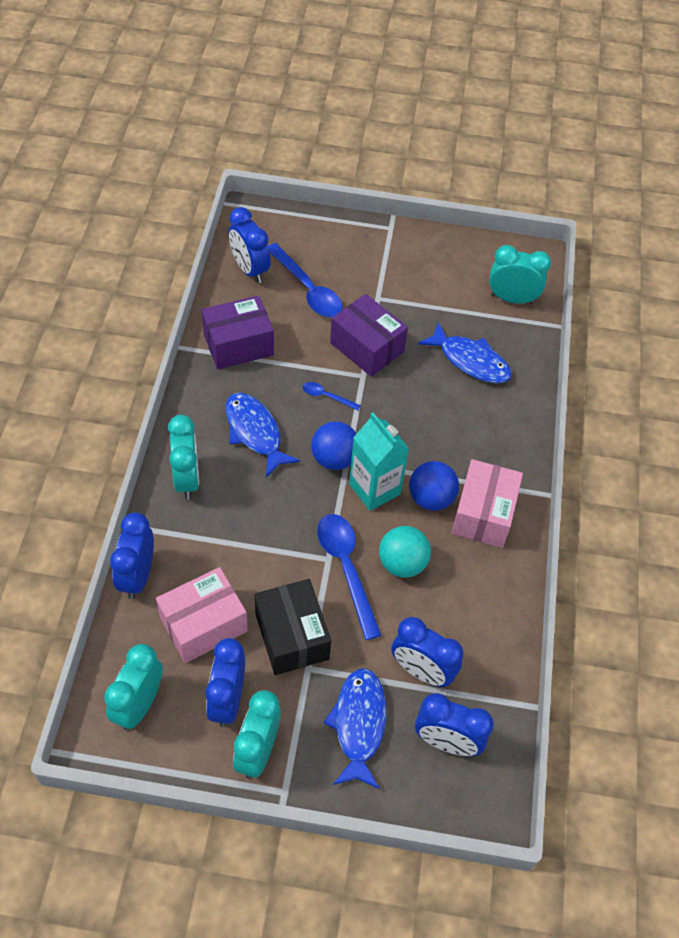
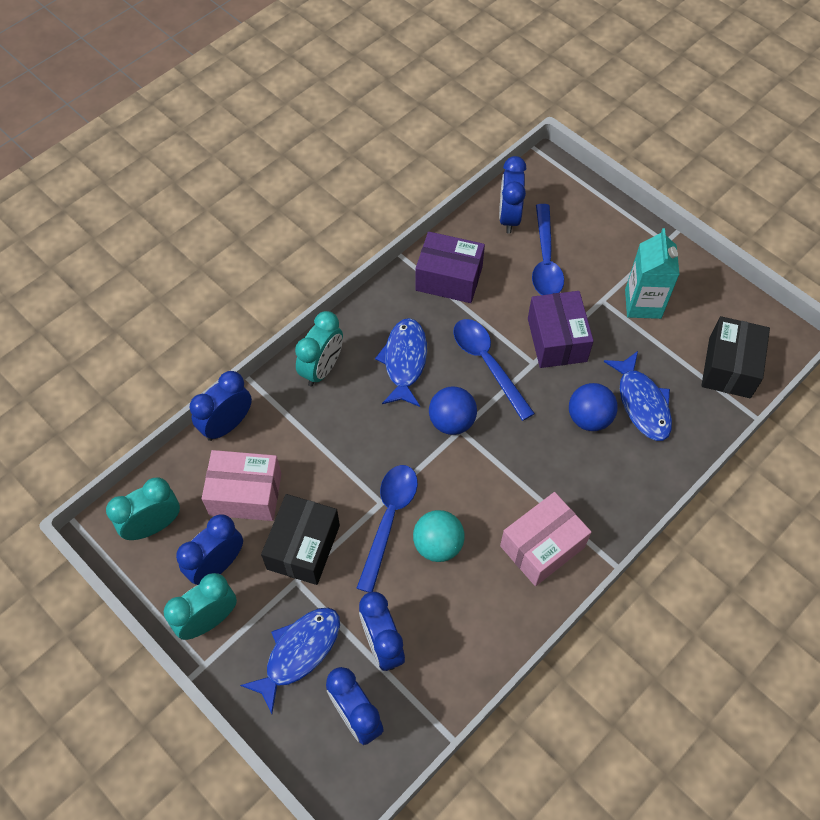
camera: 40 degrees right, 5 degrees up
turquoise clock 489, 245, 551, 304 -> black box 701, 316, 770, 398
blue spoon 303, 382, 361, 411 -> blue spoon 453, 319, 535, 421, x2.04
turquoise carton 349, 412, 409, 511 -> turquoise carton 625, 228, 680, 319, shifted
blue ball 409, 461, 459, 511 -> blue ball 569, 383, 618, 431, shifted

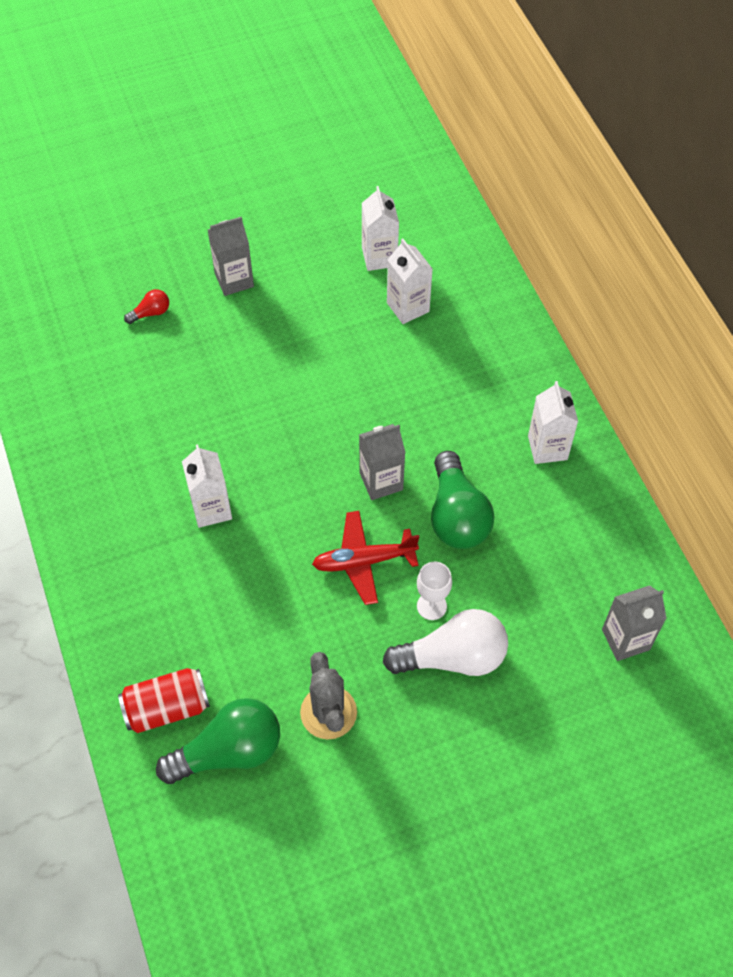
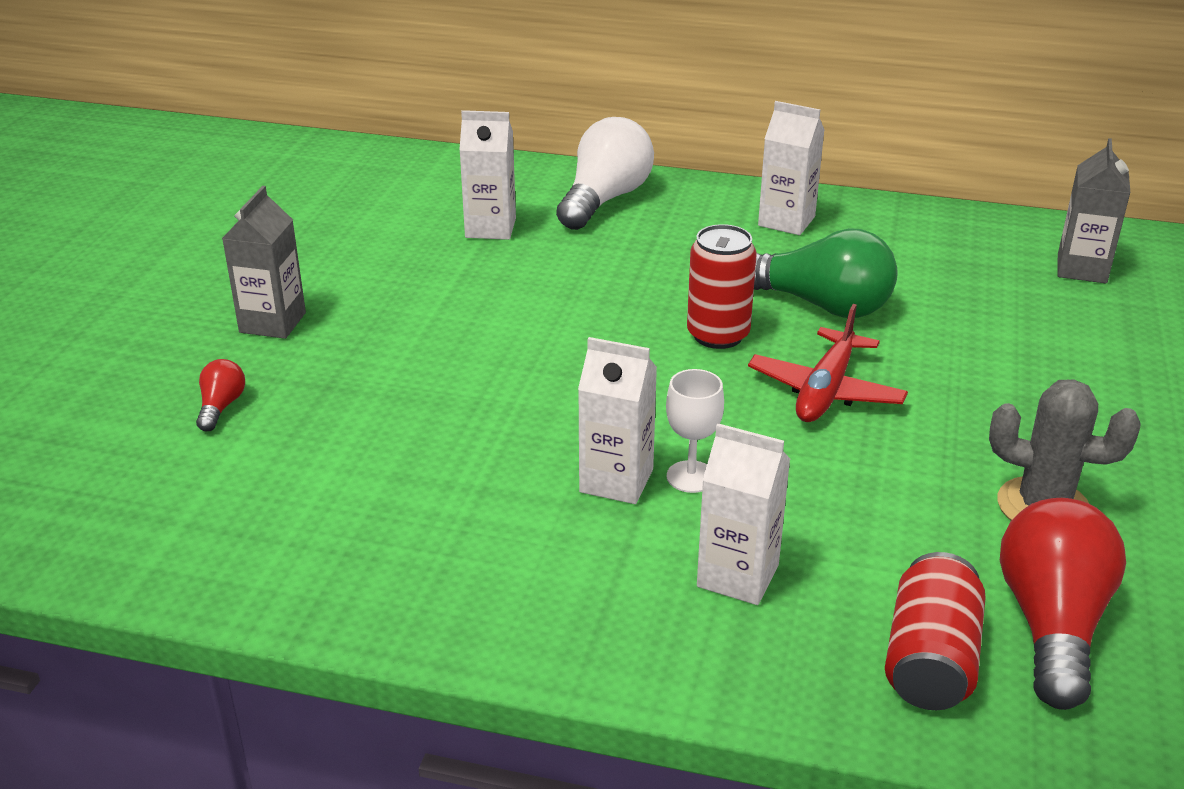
camera: 55 degrees left, 25 degrees down
white carton 362, 186, 399, 271 -> white carton 697, 423, 790, 605, shifted
grey carton 359, 424, 405, 500 -> red can 687, 224, 757, 349
white goblet 417, 562, 452, 620 -> white goblet 666, 369, 724, 493, shifted
white light bulb 383, 609, 508, 676 -> white light bulb 556, 117, 654, 230, shifted
green light bulb 156, 698, 280, 784 -> red light bulb 1000, 498, 1126, 710

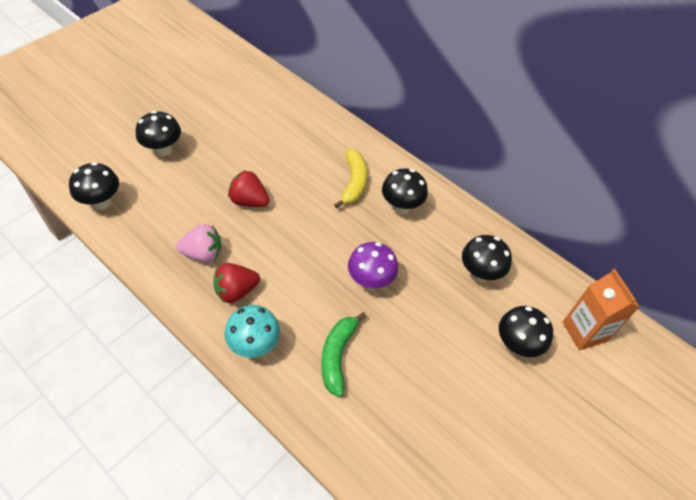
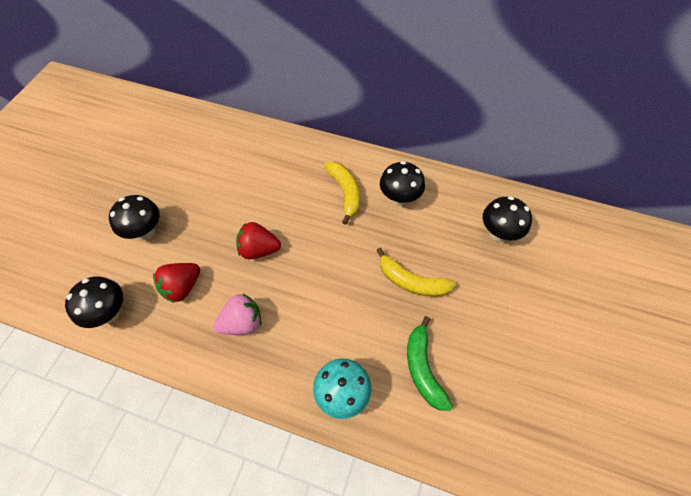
camera: 20 degrees left, 5 degrees up
purple mushroom 348, 242, 398, 290 -> yellow banana 376, 248, 456, 297
red strawberry 213, 263, 260, 303 -> red strawberry 153, 263, 200, 303, shifted
orange carton 563, 269, 640, 350 -> none
black mushroom 499, 306, 553, 357 -> none

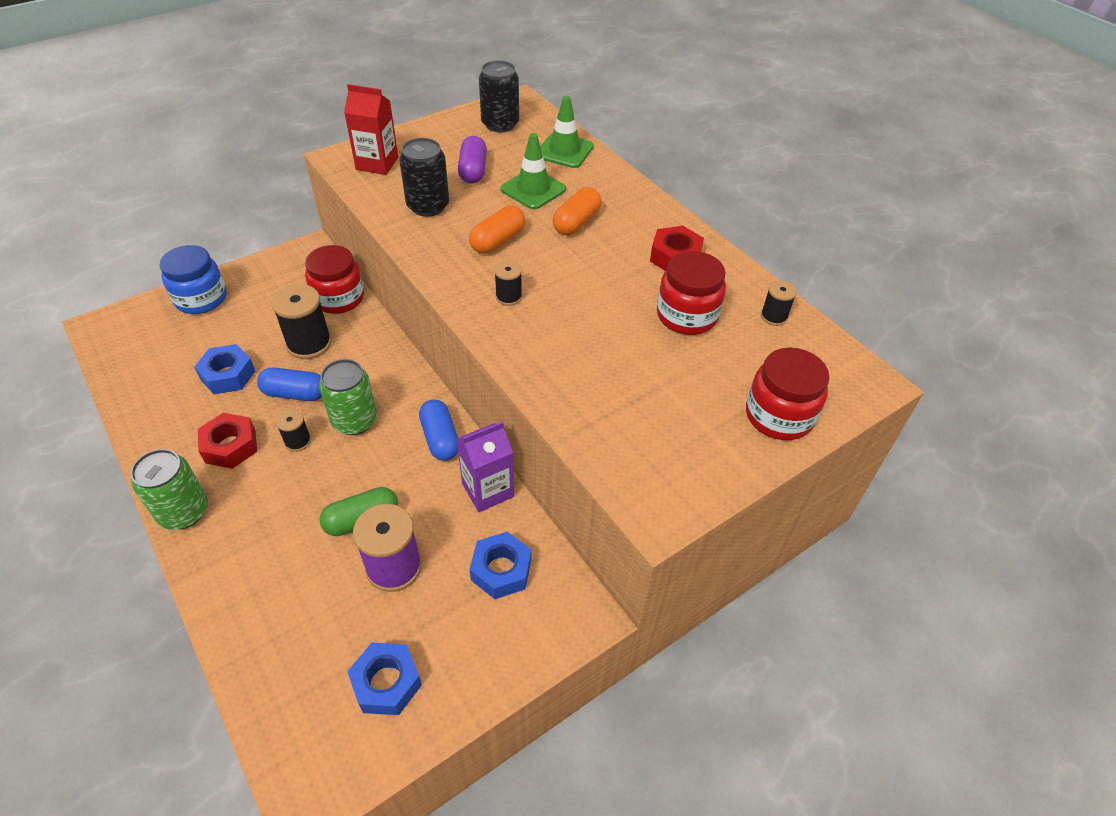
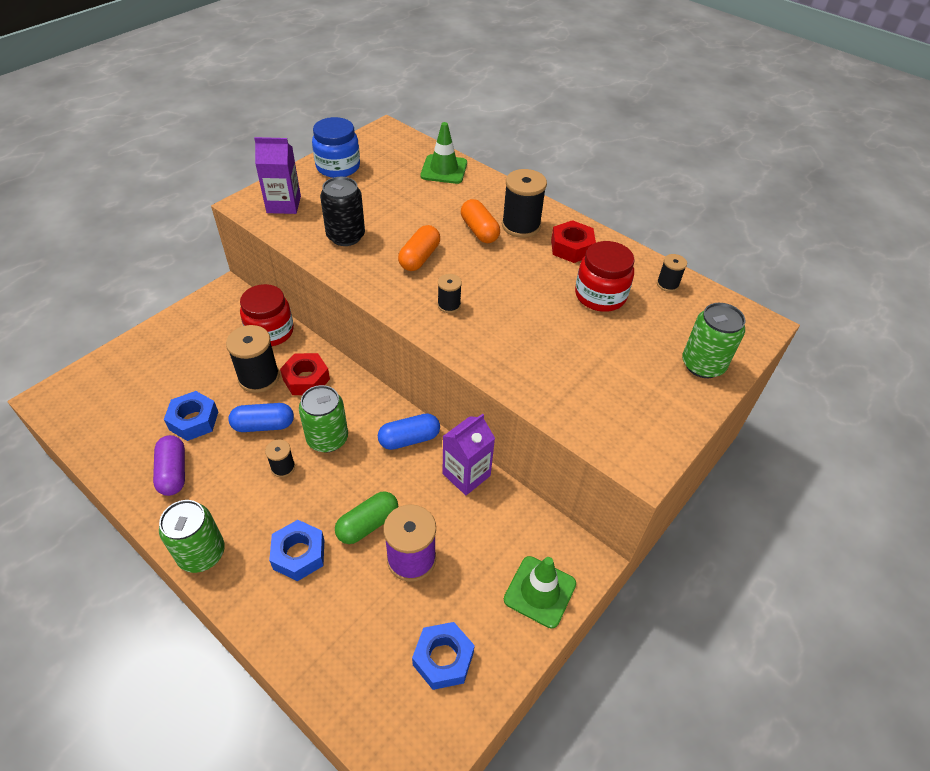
camera: 15 degrees left, 0 degrees up
black can 479, 61, 519, 132 -> none
red carton 344, 84, 398, 175 -> purple carton 254, 137, 301, 214
green traffic cone 500, 133, 566, 209 -> green traffic cone 504, 556, 576, 628, shifted
purple capsule 458, 136, 487, 184 -> purple capsule 153, 435, 185, 496, shifted
orange capsule 552, 187, 602, 235 -> orange capsule 461, 199, 500, 243, 45 degrees counterclockwise
blue jar 160, 245, 227, 314 -> blue jar 312, 117, 360, 178, shifted
red jar 746, 347, 830, 440 -> green can 682, 303, 745, 378
blue capsule 419, 400, 458, 461 -> blue capsule 378, 413, 440, 450, 75 degrees counterclockwise
red nut 198, 413, 257, 469 -> red nut 280, 353, 330, 395, shifted
blue nut 470, 532, 531, 599 -> blue nut 269, 520, 324, 581, shifted
none -> black spool 502, 169, 547, 238

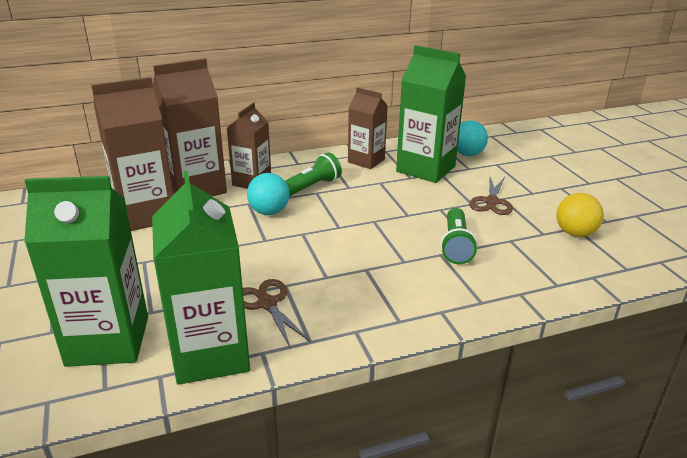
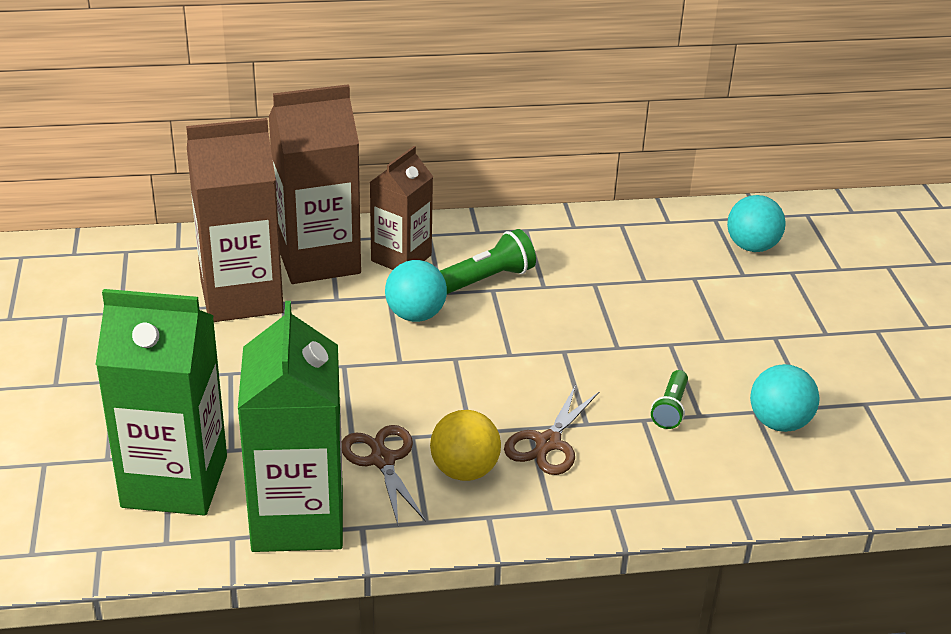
camera: 10 degrees right, 5 degrees up
green carton 396, 45, 466, 183 -> none
brown carton 348, 87, 388, 169 -> none
brown scissors 469, 177, 513, 215 -> brown scissors 504, 385, 600, 475, shifted
yellow ball 556, 193, 604, 237 -> yellow ball 430, 410, 501, 481, shifted
green flashlight 440, 208, 478, 264 -> green flashlight 651, 370, 688, 429, x0.66
none -> turquoise ball 750, 364, 819, 432

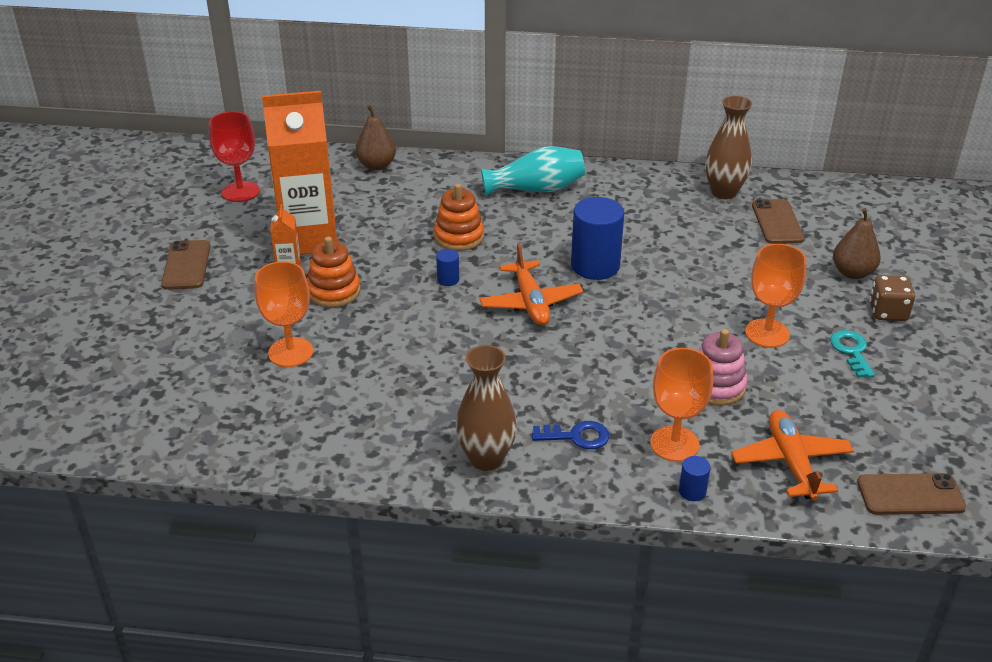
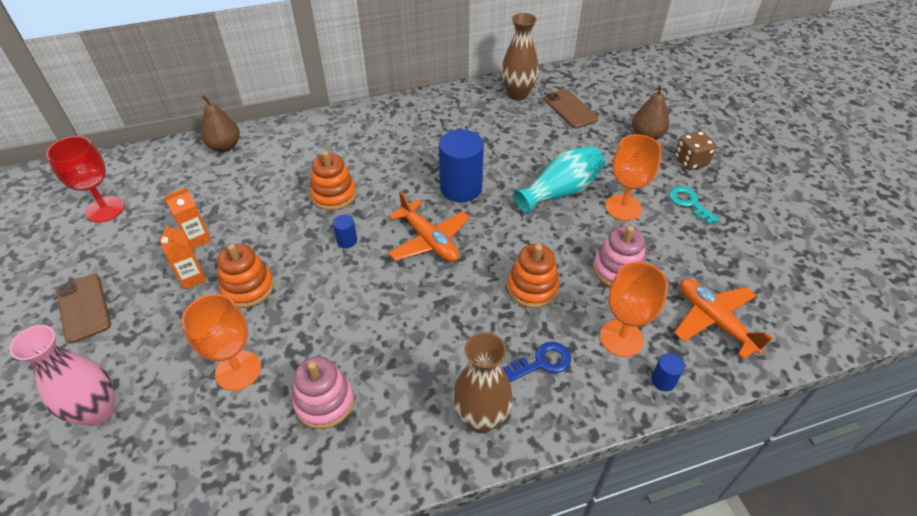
camera: 25 degrees left, 10 degrees up
orange carton 262, 91, 337, 255 -> orange carton 164, 187, 211, 249, x0.42
turquoise vase 481, 146, 585, 196 -> turquoise vase 513, 146, 605, 214, shifted
brown phone 857, 473, 966, 515 -> none
none -> orange stacking toy 507, 244, 559, 308
none -> pink vase 9, 325, 115, 426
none -> pink stacking toy 292, 357, 354, 429

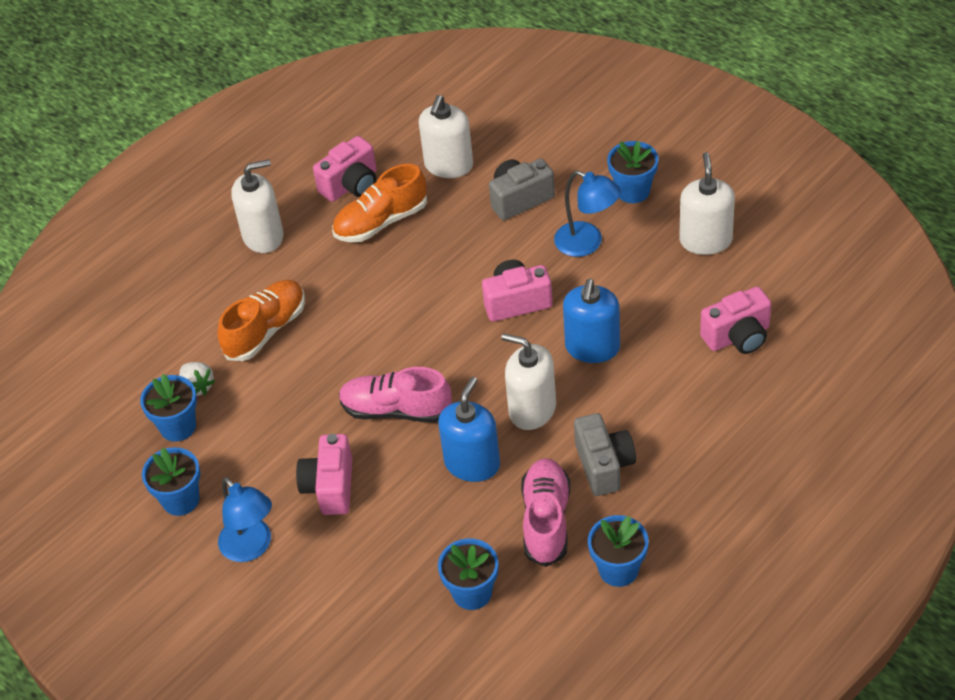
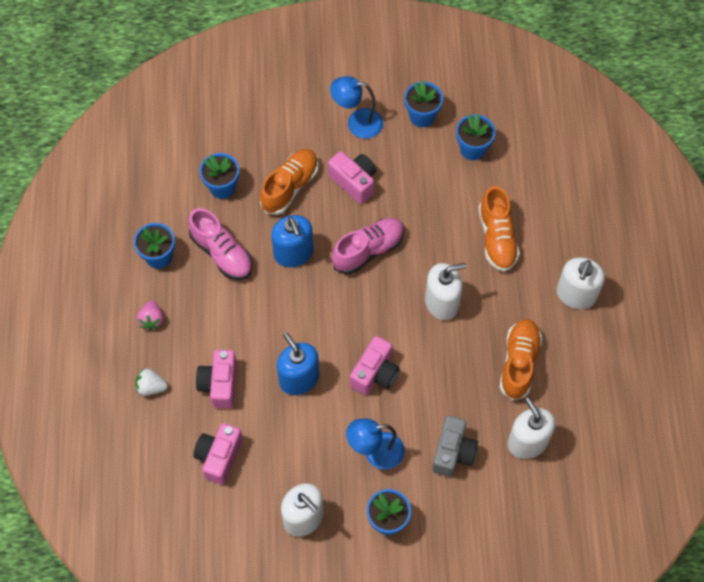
camera: 130 degrees right, 15 degrees up
pink camera 313, 136, 377, 202 -> pink camera 196, 350, 237, 409, shifted
white soap dispenser 501, 333, 556, 430 -> white soap dispenser 425, 263, 467, 320, shifted
white strawberry 179, 362, 215, 396 -> white strawberry 135, 369, 168, 396, shifted
grey camera 574, 413, 636, 496 -> none
none -> orange shoe 260, 149, 319, 215
none -> pink strawberry 137, 300, 164, 331

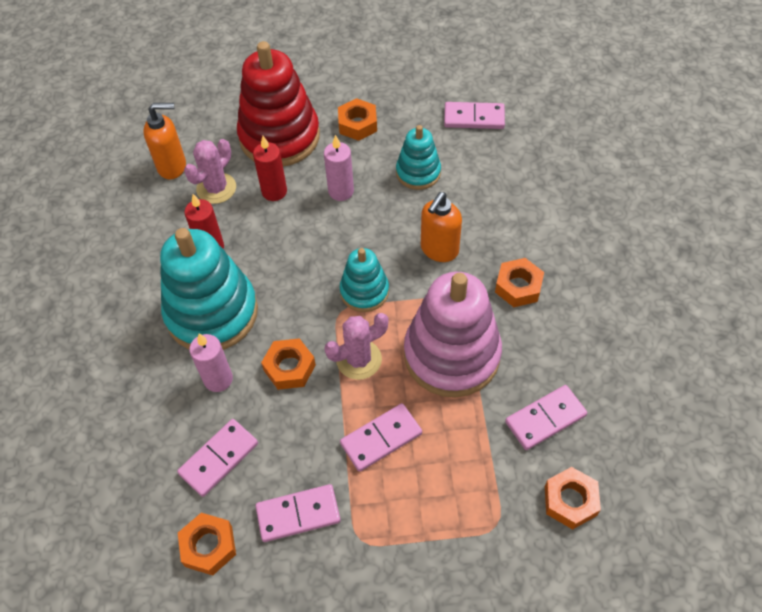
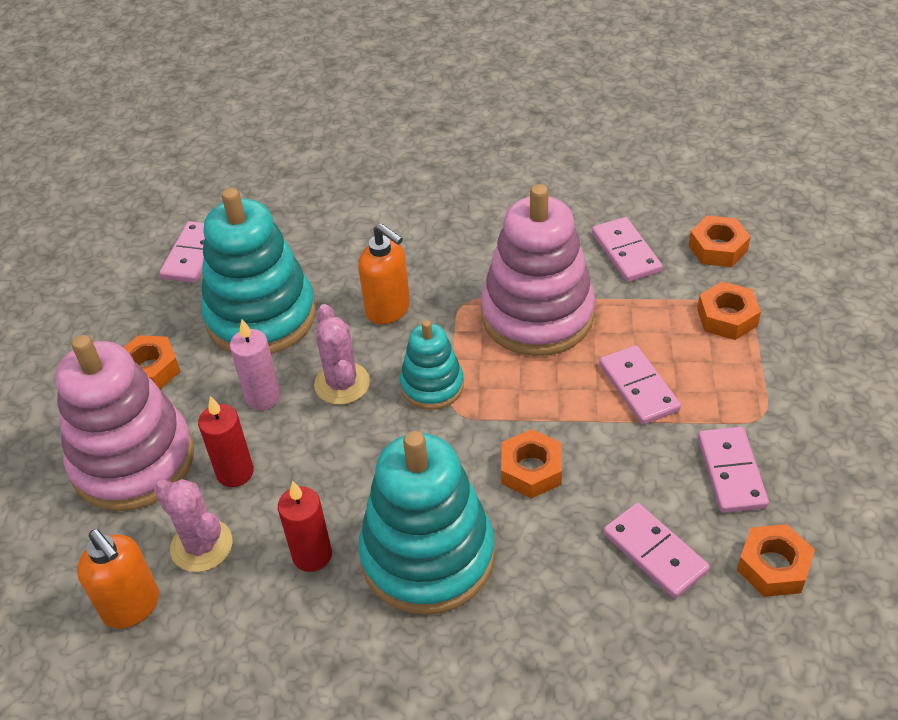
camera: 80 degrees left, 10 degrees down
red stacking toy 237, 41, 320, 167 -> pink stacking toy 55, 335, 194, 511
orange soap dispenser 143, 103, 186, 179 -> orange soap dispenser 77, 529, 159, 629, 135 degrees clockwise
turquoise stacking toy 396, 125, 441, 190 -> turquoise stacking toy 201, 188, 316, 354, x1.86
orange nut 495, 258, 544, 307 -> orange nut 697, 281, 761, 340, shifted
pink cactus 324, 313, 389, 380 -> pink cactus 314, 304, 370, 405, shifted
pink candle 189, 334, 233, 392 -> none

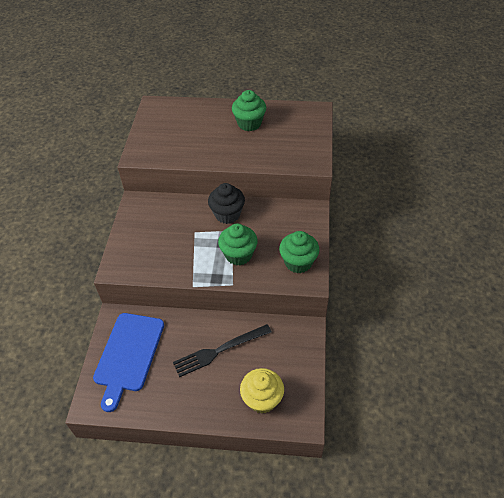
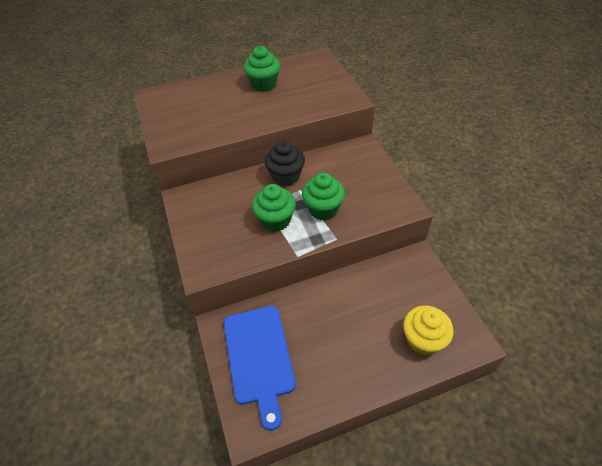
camera: 25 degrees left, 0 degrees up
green cupcake 279, 231, 319, 273 -> green cupcake 252, 184, 296, 232, shifted
black fork 173, 324, 272, 377 -> none

